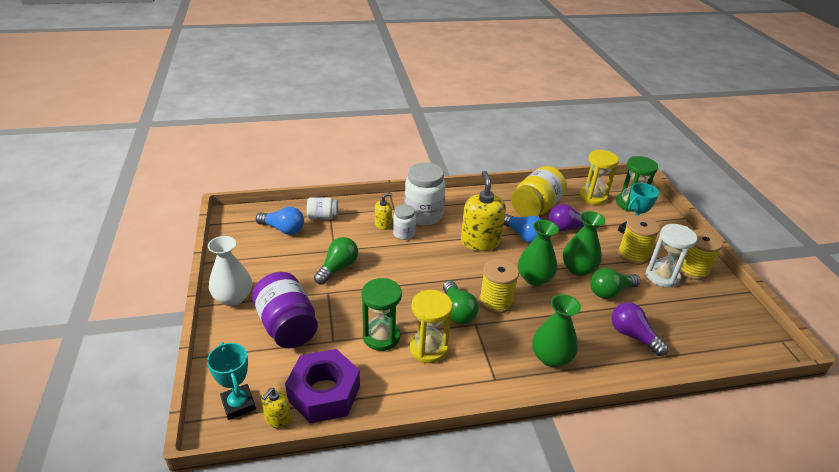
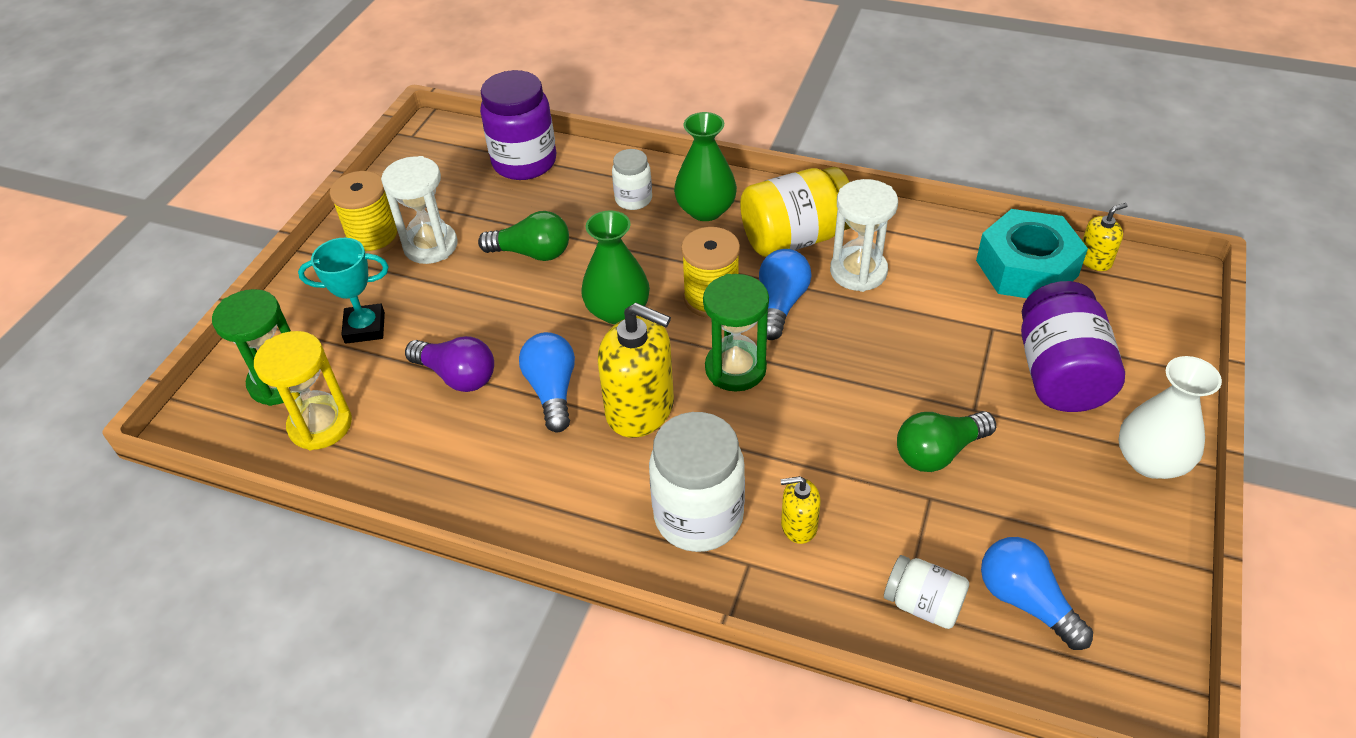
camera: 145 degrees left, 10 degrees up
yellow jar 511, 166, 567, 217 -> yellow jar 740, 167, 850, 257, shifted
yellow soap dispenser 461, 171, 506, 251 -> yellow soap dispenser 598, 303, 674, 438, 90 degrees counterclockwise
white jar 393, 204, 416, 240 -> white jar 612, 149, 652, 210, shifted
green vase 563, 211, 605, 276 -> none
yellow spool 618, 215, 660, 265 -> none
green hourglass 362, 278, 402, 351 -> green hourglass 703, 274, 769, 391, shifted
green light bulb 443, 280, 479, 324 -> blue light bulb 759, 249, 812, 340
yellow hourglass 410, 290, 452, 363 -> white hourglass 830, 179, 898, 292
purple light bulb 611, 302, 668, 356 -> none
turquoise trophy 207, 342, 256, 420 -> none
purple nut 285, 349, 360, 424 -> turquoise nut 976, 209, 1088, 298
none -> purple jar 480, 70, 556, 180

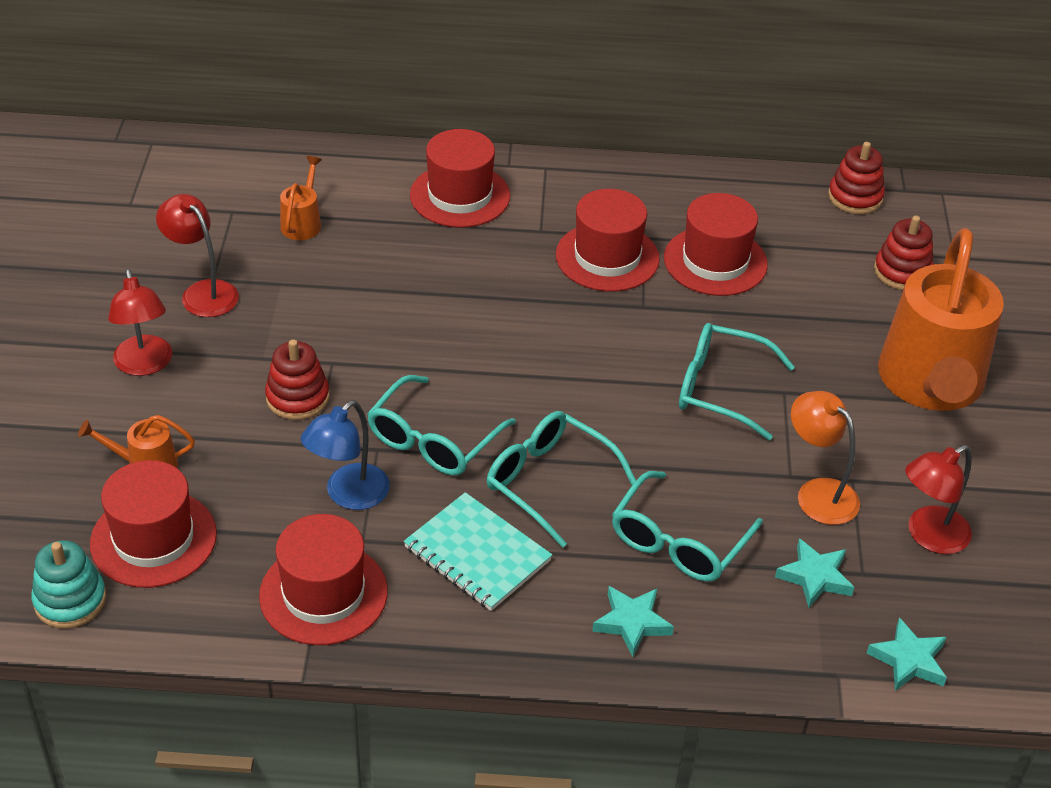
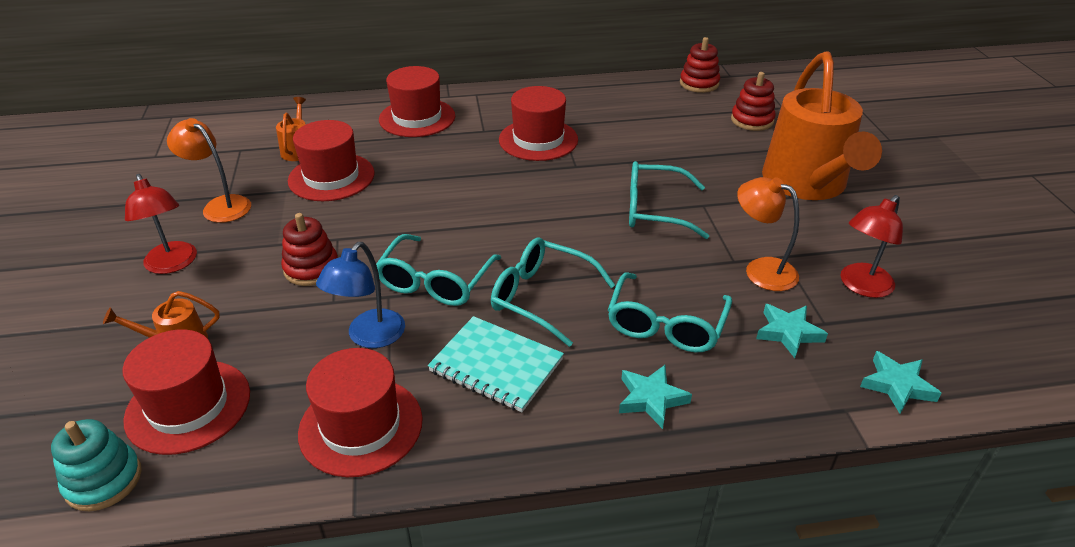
camera: 10 degrees left, 5 degrees down
red hat 664, 193, 768, 296 -> red hat 288, 120, 375, 201, shifted
red lamp 156, 194, 239, 317 -> orange lamp 167, 118, 251, 223

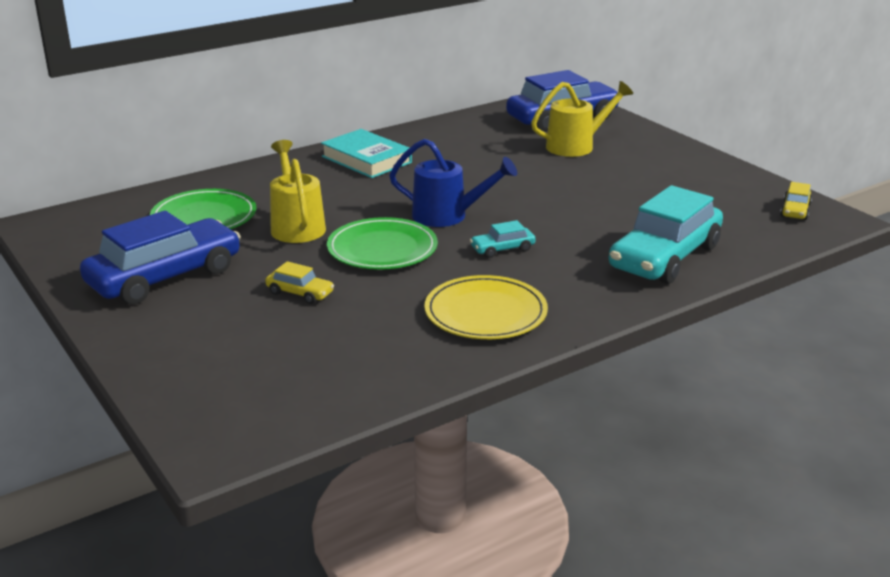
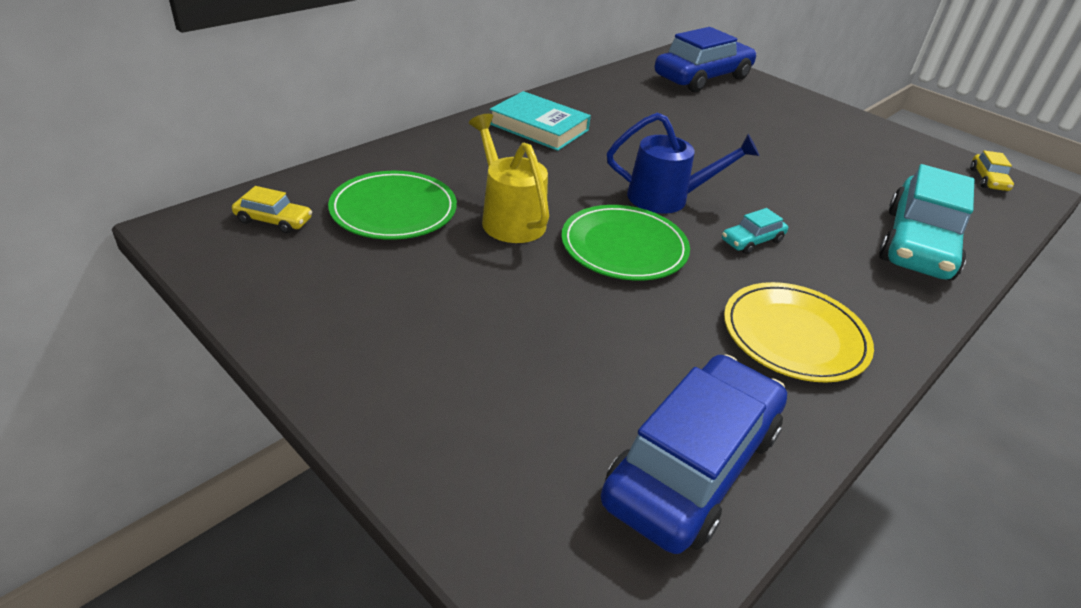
camera: 15 degrees left, 10 degrees up
yellow watering can 531, 81, 633, 157 -> none
blue car 80, 211, 241, 305 -> blue car 601, 354, 787, 554, shifted
yellow car 265, 261, 334, 304 -> yellow car 232, 186, 312, 234, shifted

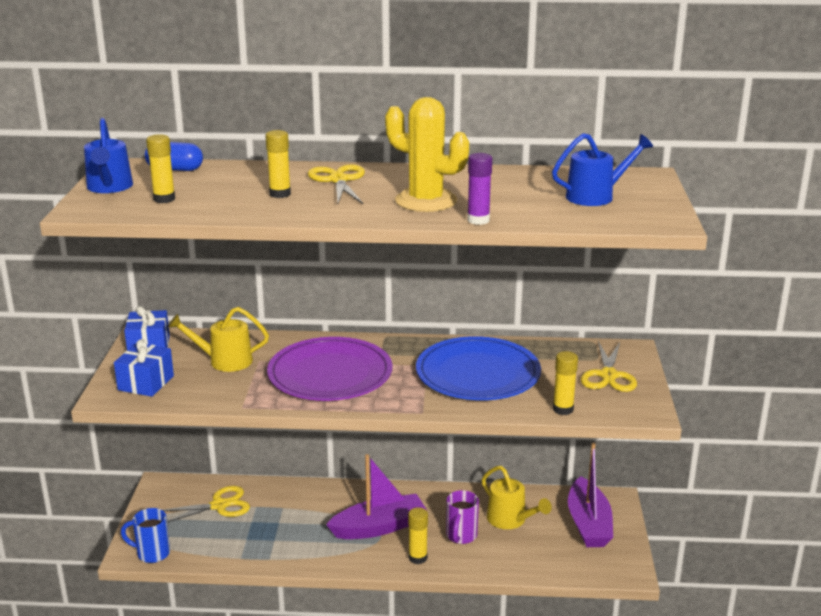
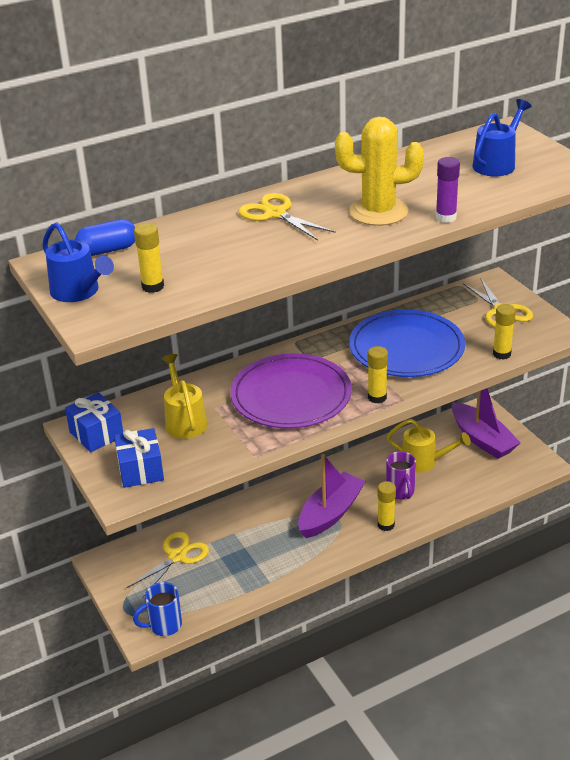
camera: 30 degrees left, 10 degrees up
yellow glue stick 265, 130, 291, 198 -> yellow glue stick 368, 346, 388, 403, shifted
yellow watering can 168, 307, 269, 372 -> yellow watering can 162, 354, 208, 439, 105 degrees clockwise

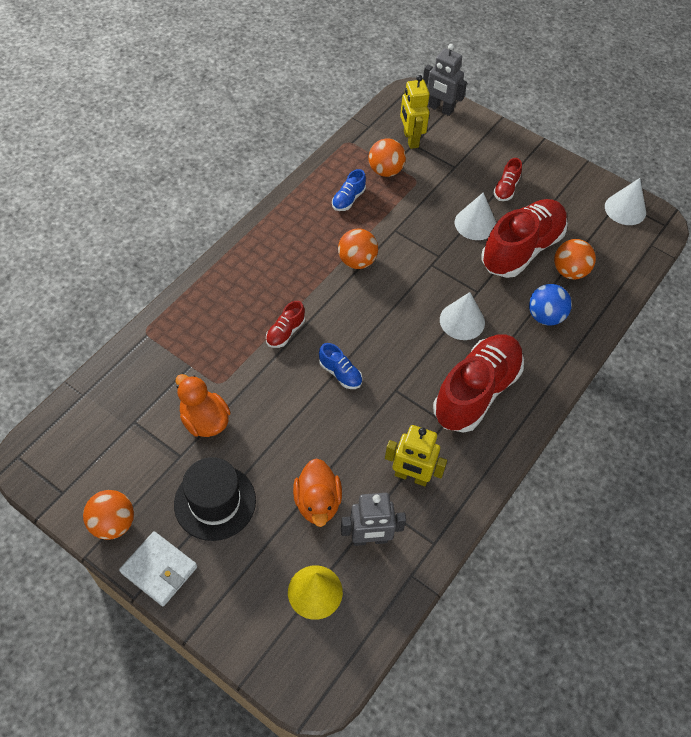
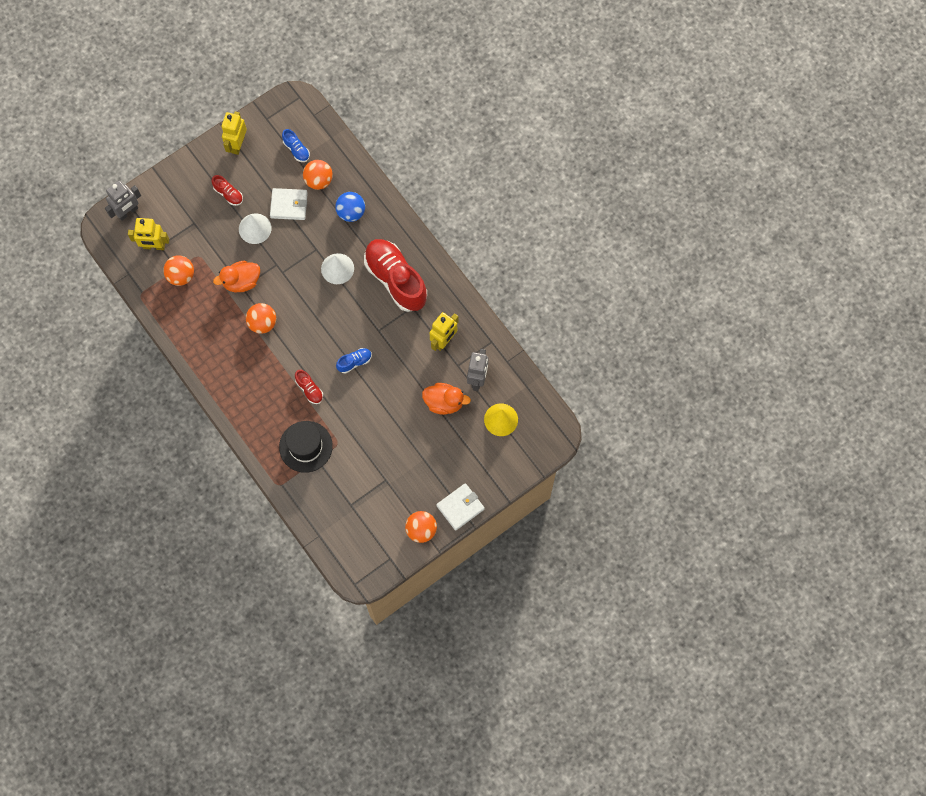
camera: 70 degrees left, 15 degrees up
blue shoe 332, 169, 366, 211 -> blue shoe 282, 129, 310, 162, shifted
white cone 605, 178, 646, 225 -> none
red shoe 481, 199, 568, 278 -> white wallet 270, 188, 308, 220
orange duck 176, 374, 231, 437 -> orange duck 213, 261, 260, 292, shifted
black hat 174, 457, 256, 541 -> black hat 279, 421, 333, 473, shifted
none -> yellow robot 221, 112, 247, 155

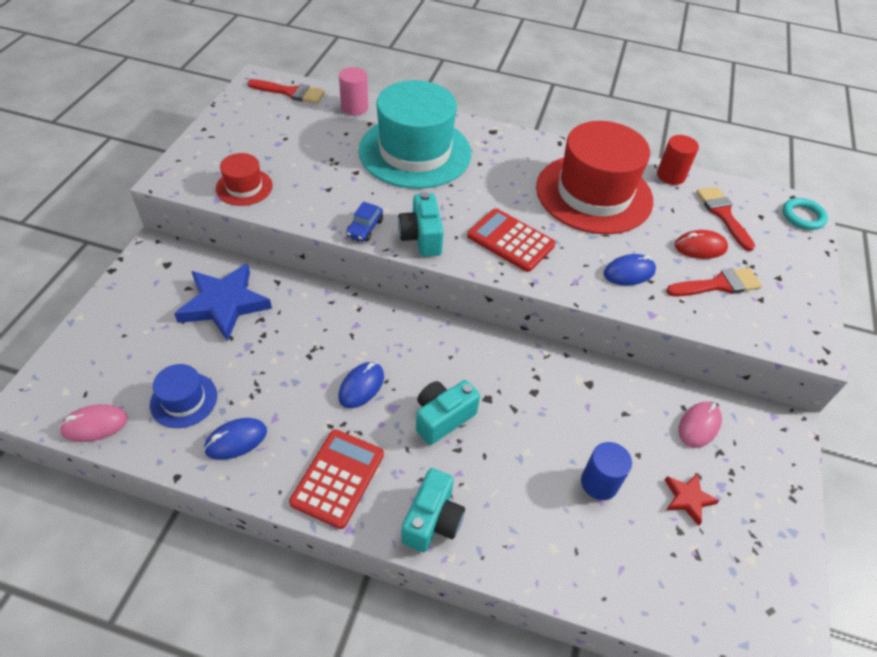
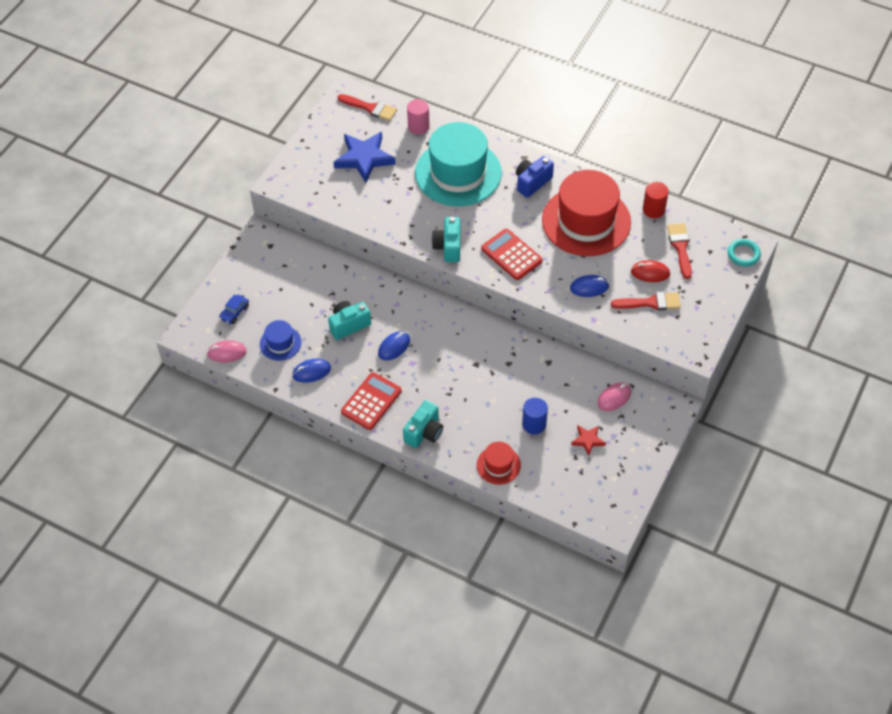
camera: 15 degrees right, 5 degrees up
red hat 216, 153, 273, 206 -> red hat 477, 442, 521, 485, shifted
blue car 346, 202, 383, 241 -> blue car 219, 294, 249, 324, shifted
blue star 174, 263, 272, 341 -> blue star 333, 132, 396, 183, shifted
turquoise camera 416, 380, 480, 445 -> turquoise camera 328, 301, 371, 340, shifted
none -> blue camera 516, 156, 554, 198

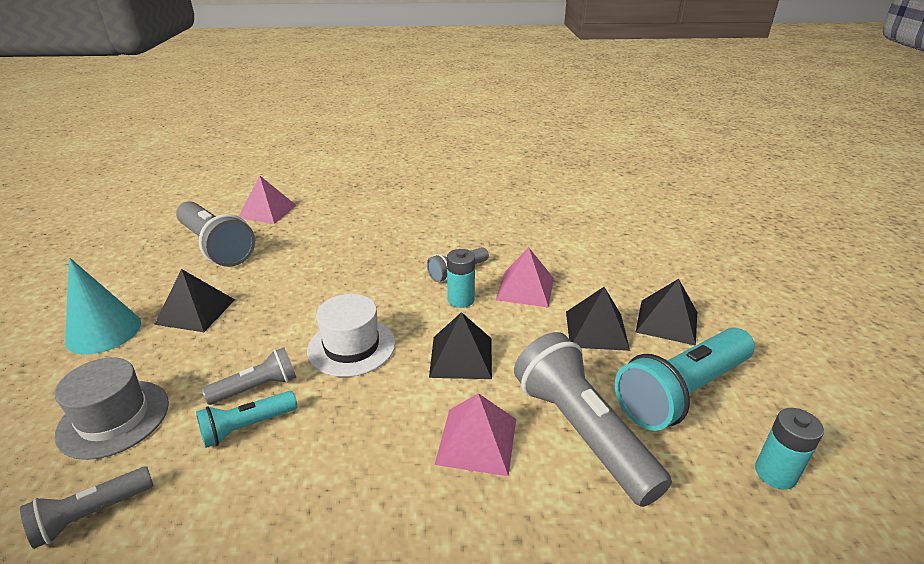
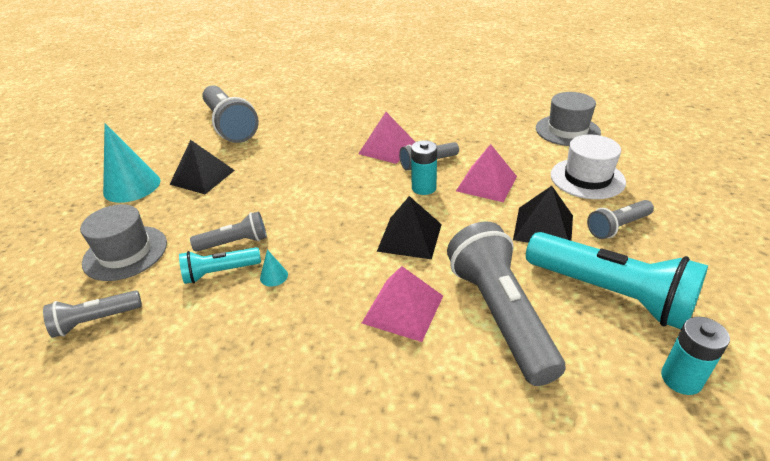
camera: 15 degrees right, 5 degrees up
pink pyramid 238, 176, 296, 224 -> pink pyramid 358, 112, 415, 164, shifted
black pyramid 636, 279, 697, 346 -> grey flashlight 587, 200, 654, 239
white hat 307, 294, 396, 377 -> white hat 551, 135, 626, 199, shifted
turquoise flashlight 615, 328, 755, 431 -> turquoise flashlight 526, 232, 708, 329, 120 degrees counterclockwise
none -> grey hat 536, 92, 601, 146
none -> turquoise cone 260, 250, 288, 287

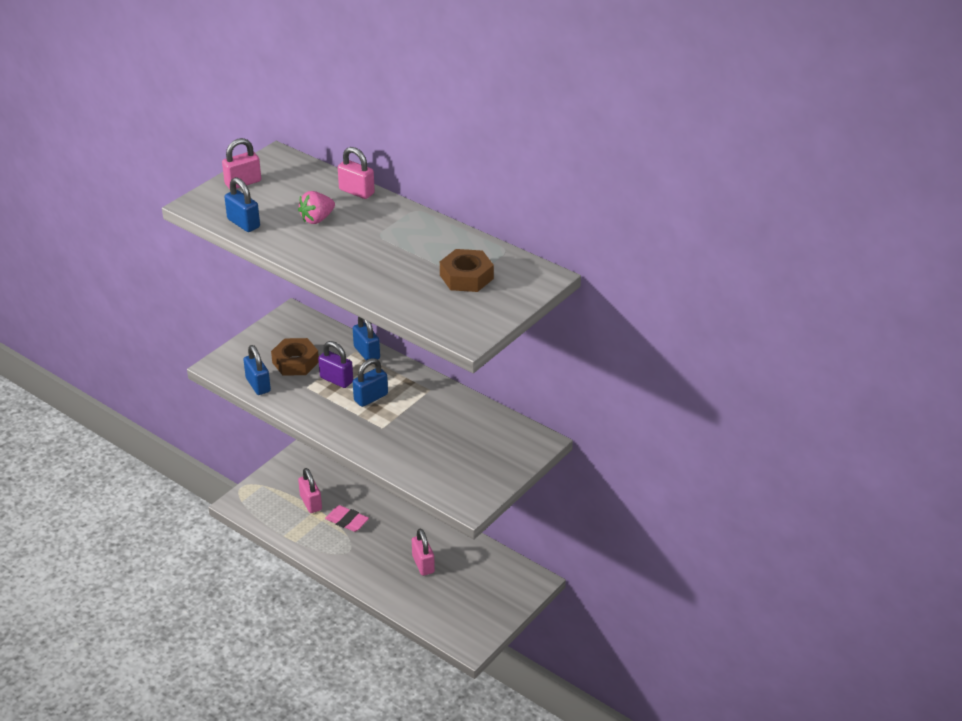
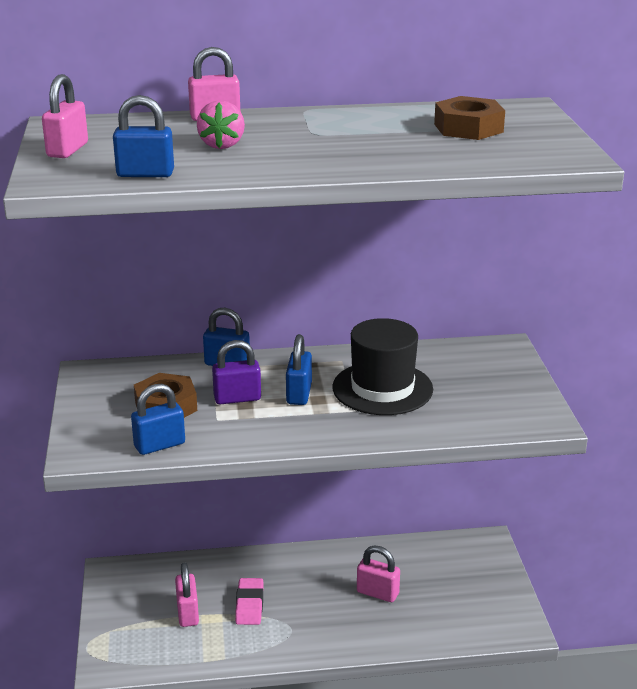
camera: 45 degrees left, 10 degrees down
blue padlock 243, 345, 271, 395 -> blue padlock 131, 384, 185, 455, 45 degrees counterclockwise
pink padlock 298, 468, 322, 513 -> pink padlock 175, 563, 199, 627, 60 degrees clockwise
pink eraser 325, 505, 369, 532 -> pink eraser 235, 578, 263, 625, 75 degrees counterclockwise
none -> black hat 332, 318, 433, 415

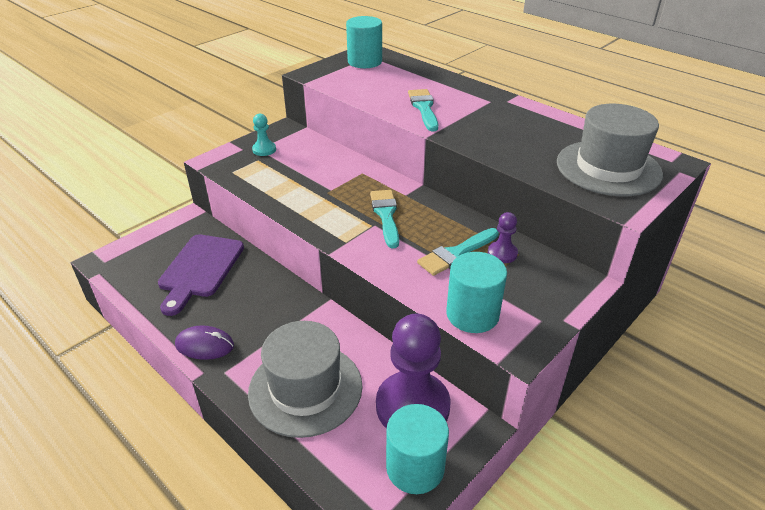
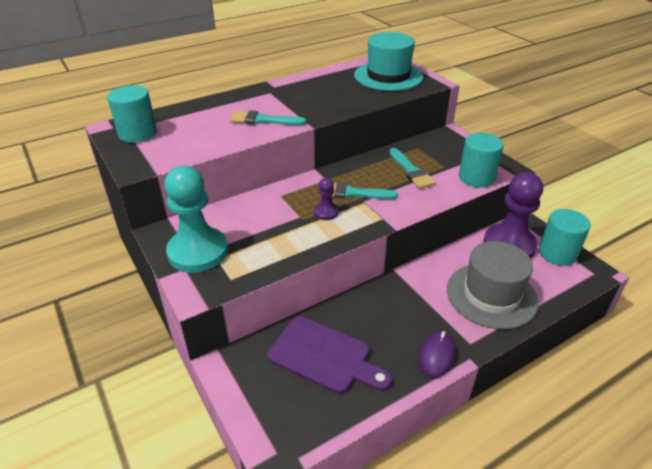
camera: 75 degrees left, 0 degrees up
grey hat 557, 104, 663, 196 -> turquoise hat 354, 32, 423, 91
turquoise pawn 252, 114, 276, 156 -> turquoise pawn 164, 166, 228, 273, x2.22
purple pawn 488, 212, 518, 263 -> purple pawn 314, 178, 339, 220, shifted

